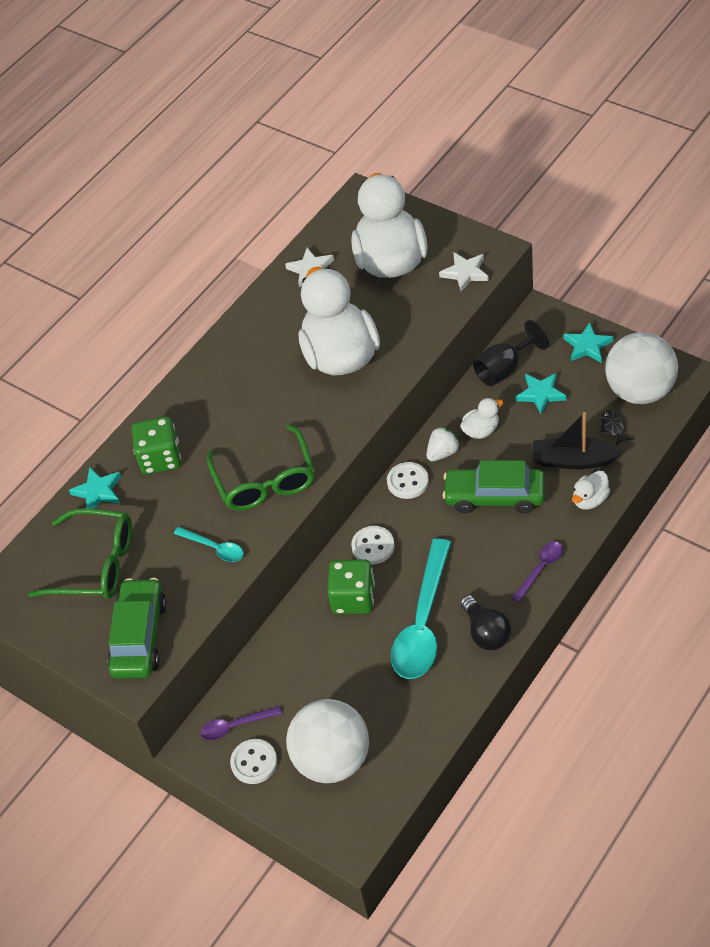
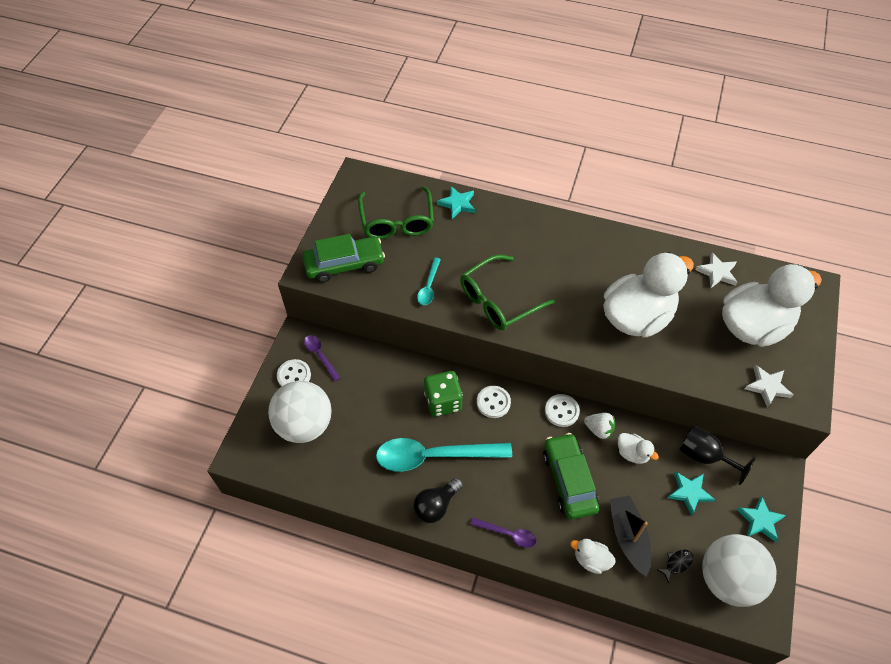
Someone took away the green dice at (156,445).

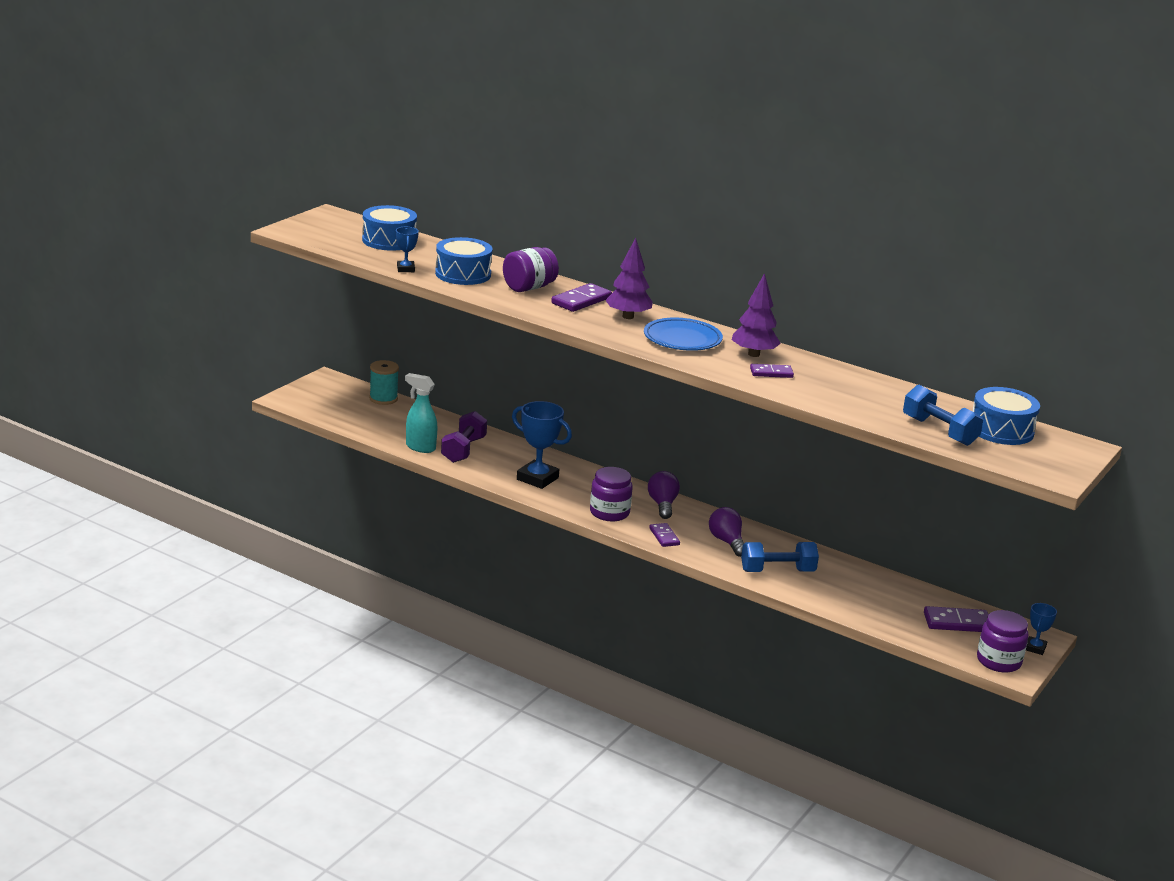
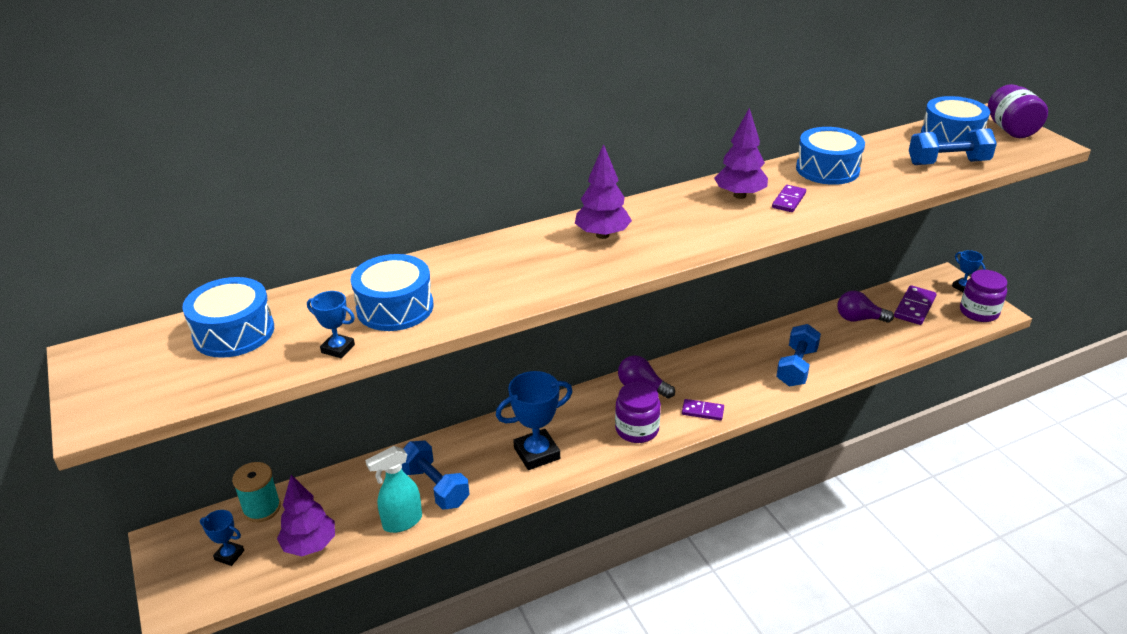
Someone repainted the purple dumbbell at (464,437), which became the blue dumbbell at (435,475).
Someone carried the purple jar from (531,269) to (1018,111).
Someone took away the purple domino at (581,297).
Someone took away the blue plate at (683,334).
Someone carried the purple light bulb from (726,532) to (865,307).
Someone put down the blue trophy at (222,538).
Someone put down the purple tree at (306,515).
Someone put down the blue drum at (830,156).

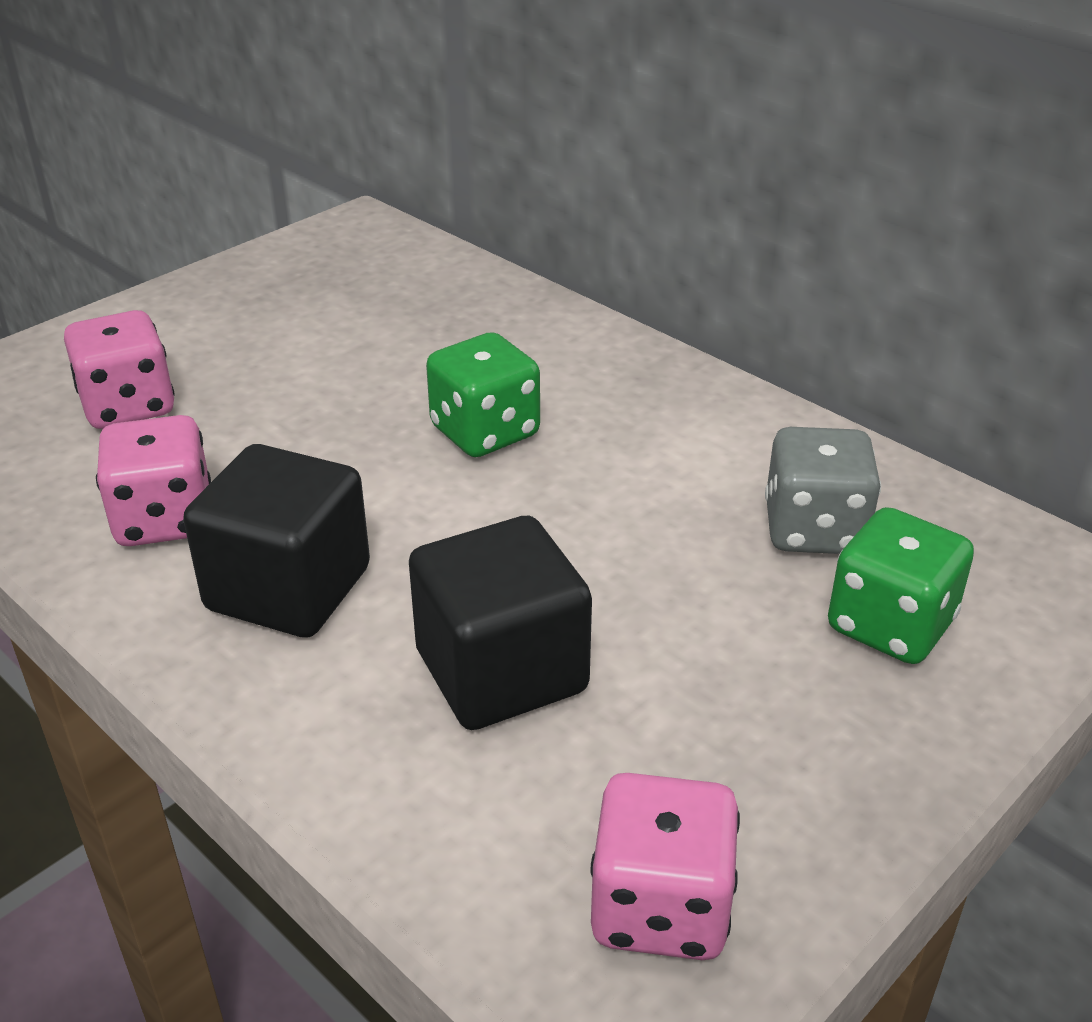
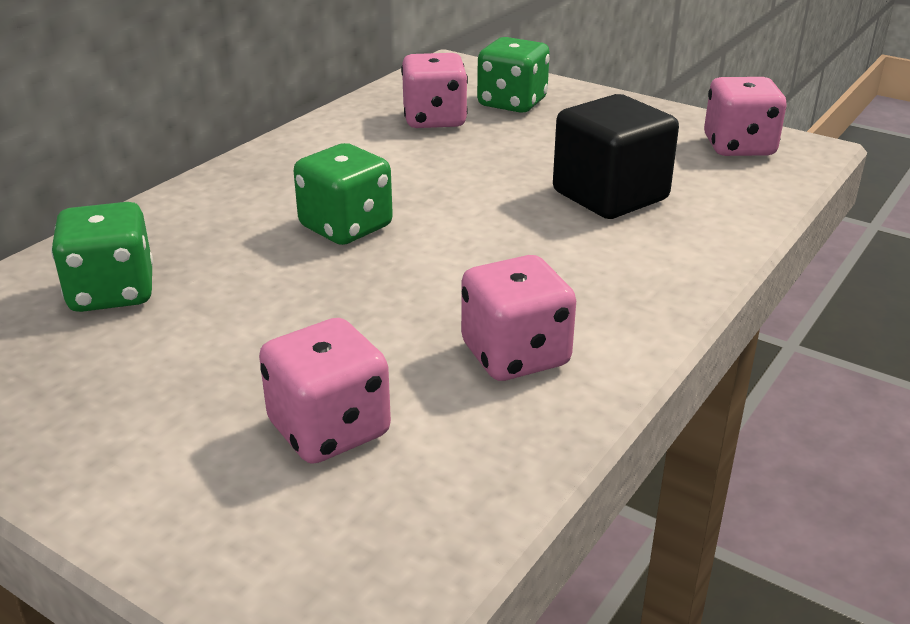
Someone took away the black cube at (276,541).
Someone repainted the grey dice at (823,490), which became the pink dice at (434,90).
Someone put down the green dice at (102,257).

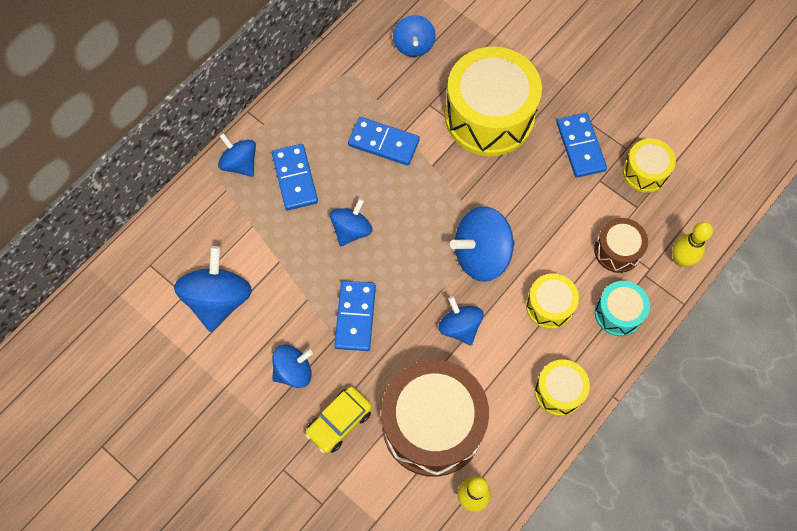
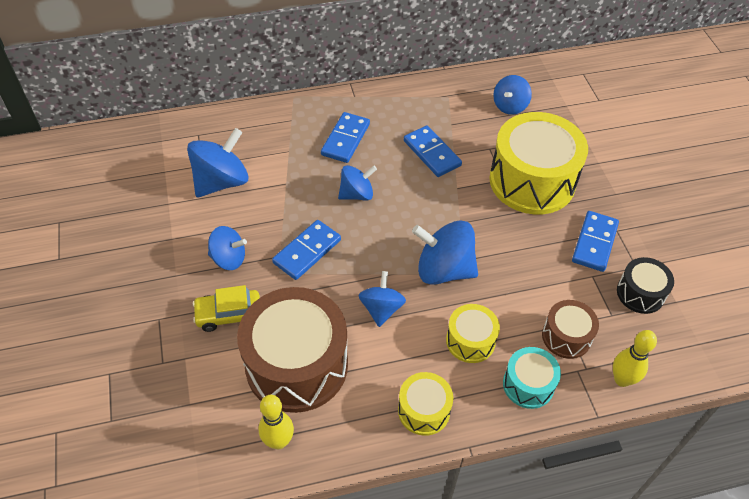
Someone took away the blue spinning top at (237,155).
Someone repainted the yellow drum at (649,166), which became the black drum at (645,285).

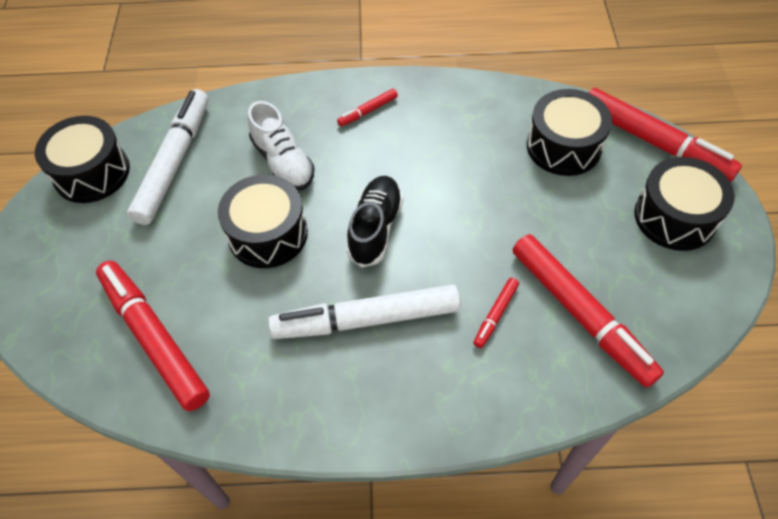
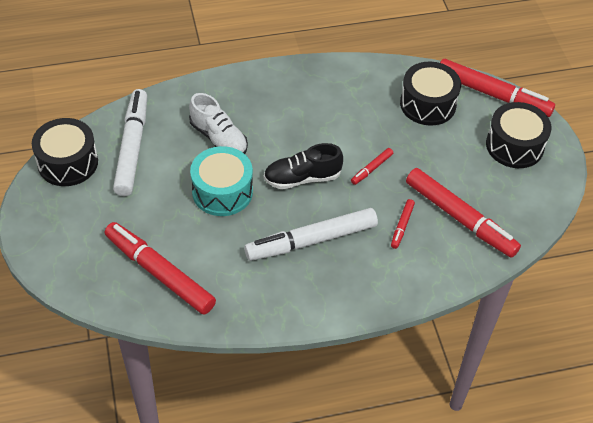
Someone repainted the black drum at (263,221), which became the turquoise drum at (221,181).
Someone carried the red marker from (367,108) to (372,166).
Someone rotated the black shoe at (374,222) by 105 degrees counterclockwise.

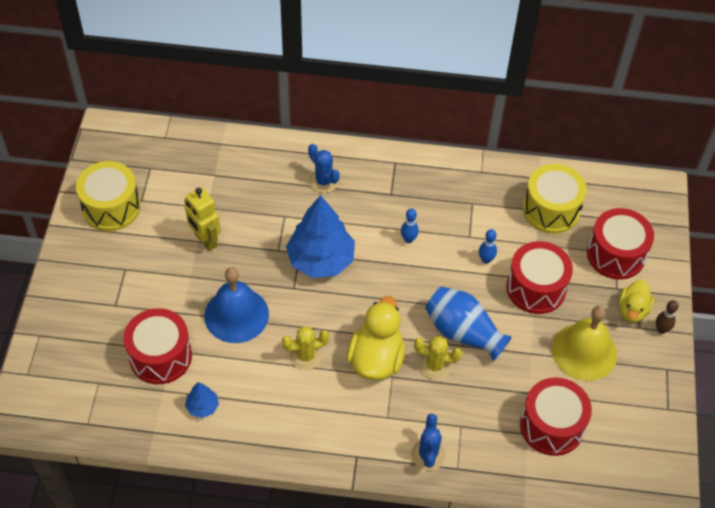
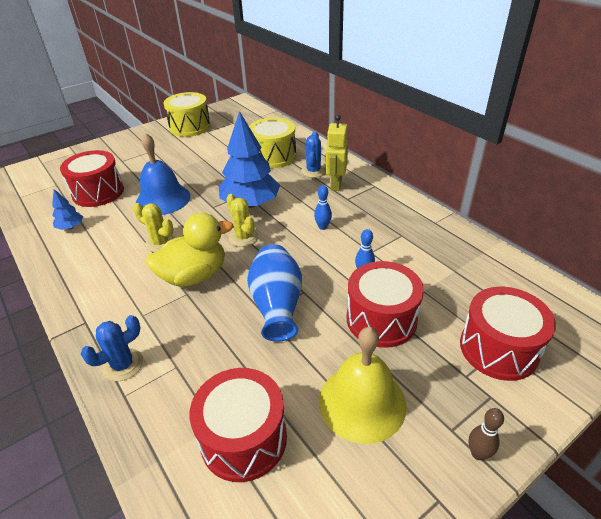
Someone carried the yellow robot from (202,219) to (337,153).
Someone carried the yellow cactus from (438,358) to (242,220).
Someone carried the yellow drum from (555,199) to (272,143).
Someone took away the yellow duck at (636,301).

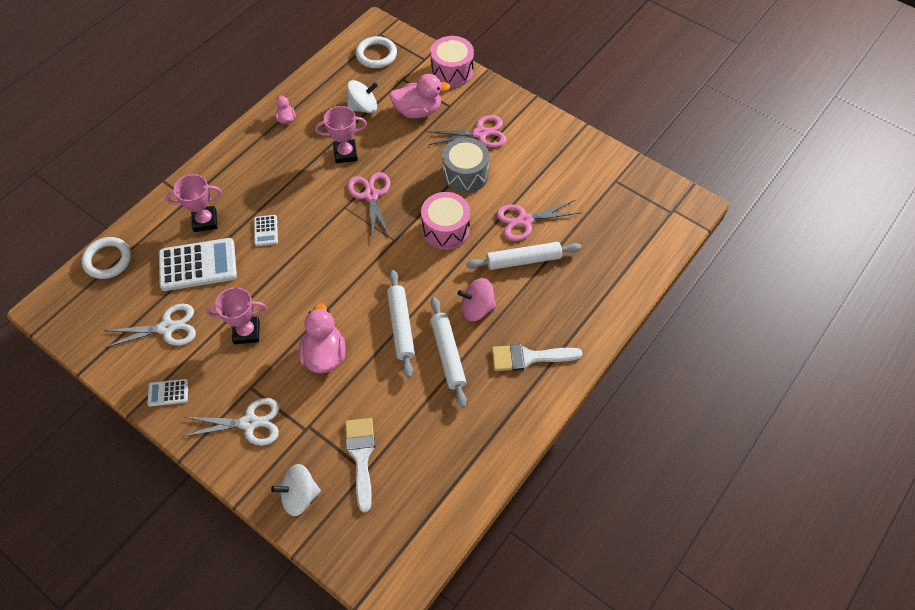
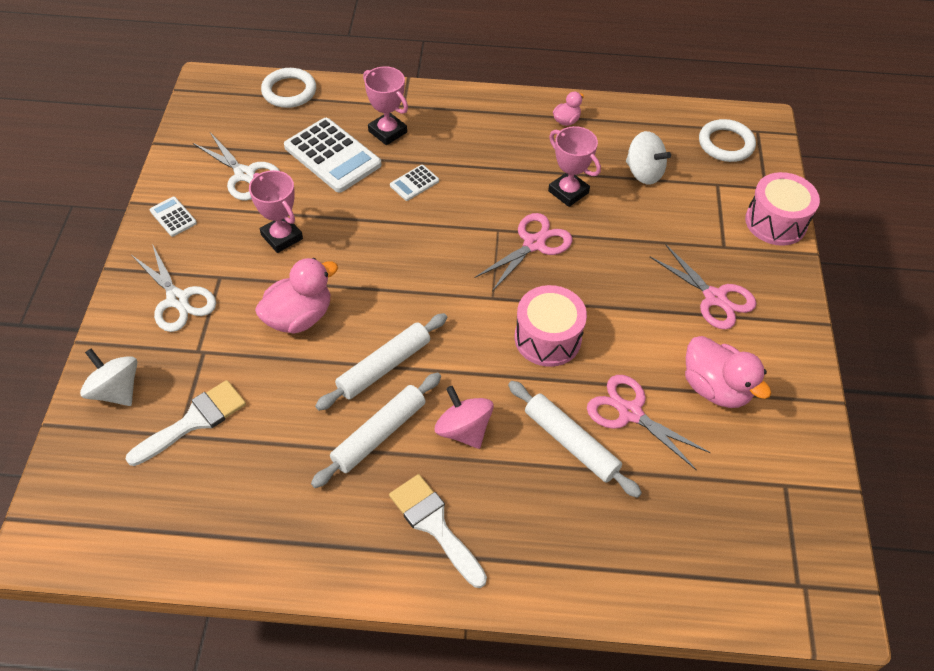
Someone carried the pink duck from (420,96) to (728,372).
Someone took away the grey drum at (465,165).

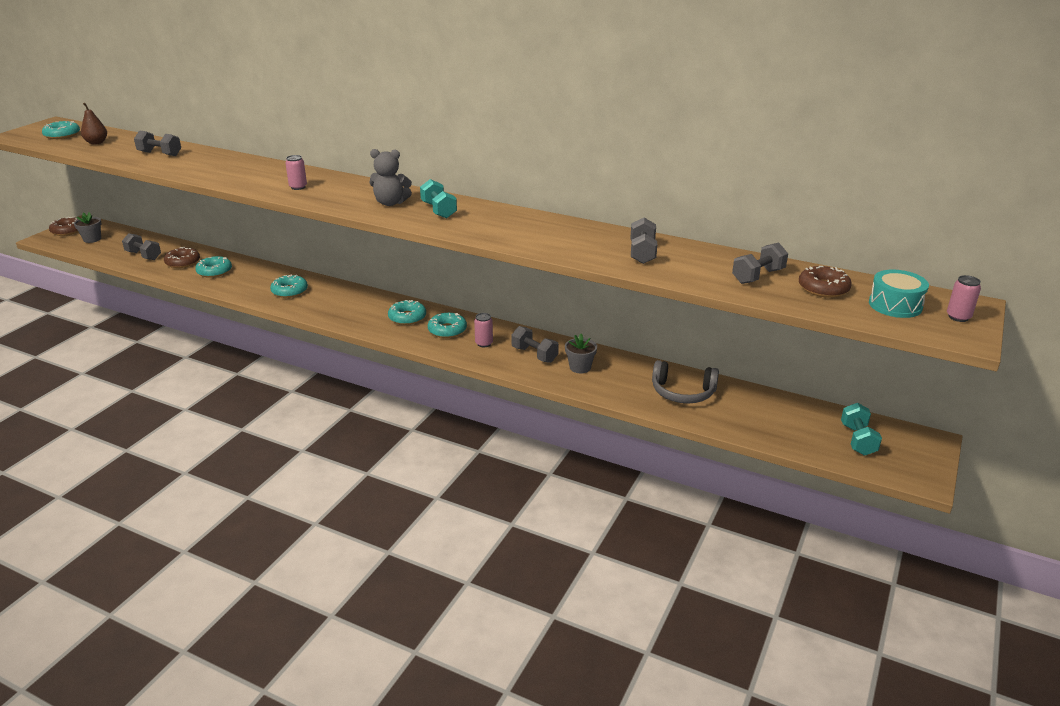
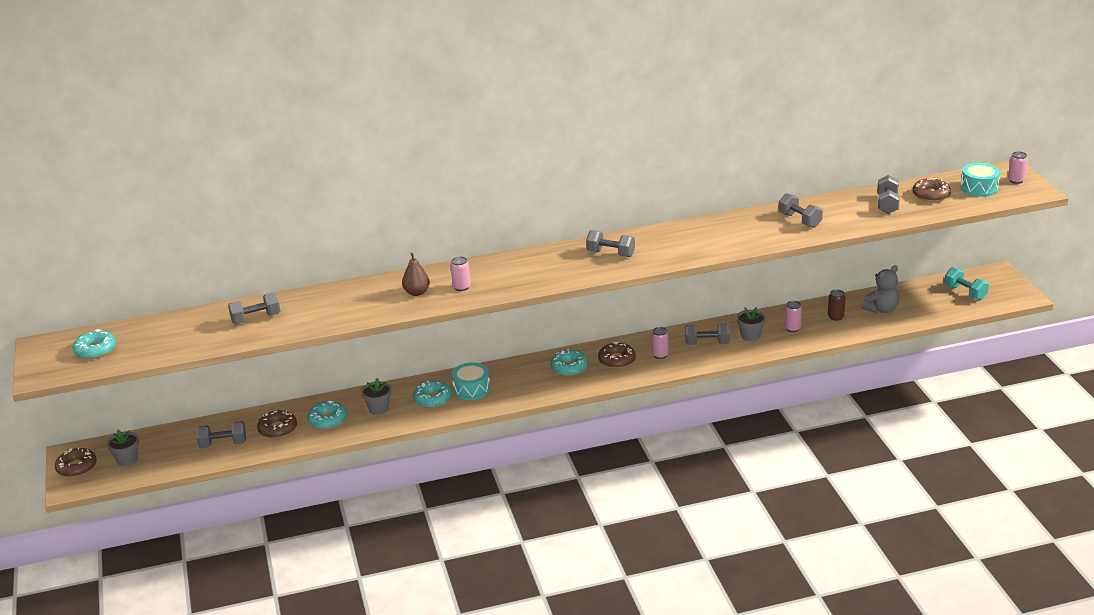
Someone carried the brown pear from (94,124) to (416,274).
Someone carried the grey teddy bear from (391,177) to (880,289).
Someone repainted the turquoise dumbbell at (438,198), which became the grey dumbbell at (610,243).
Someone repainted the turquoise donut at (447,325), which became the brown donut at (617,355).
Someone swapped the grey headphones at (685,381) for the brown can at (836,305).
Someone put down the grey flower pot at (376,396).
Someone put down the turquoise drum at (471,381).
Someone put down the pink can at (793,316).

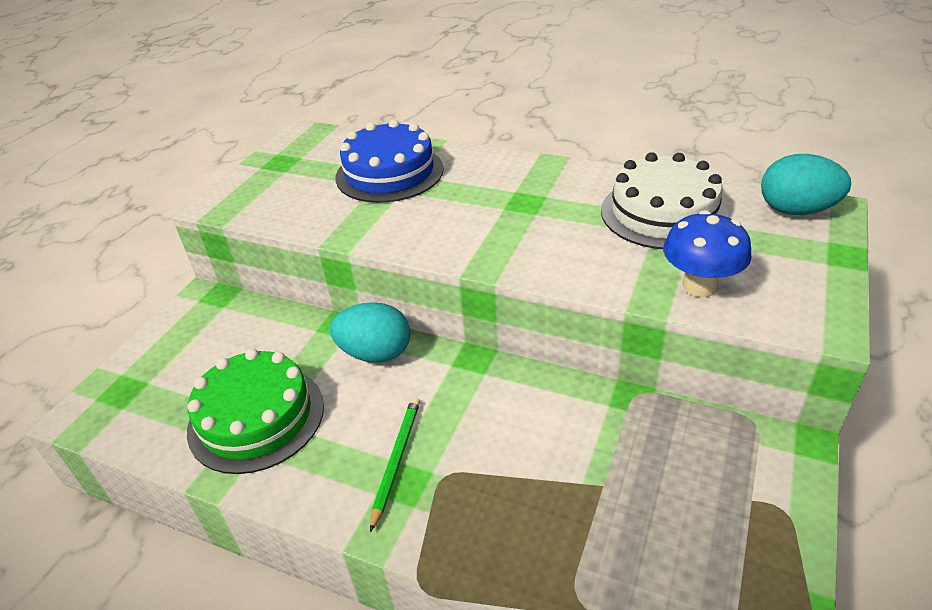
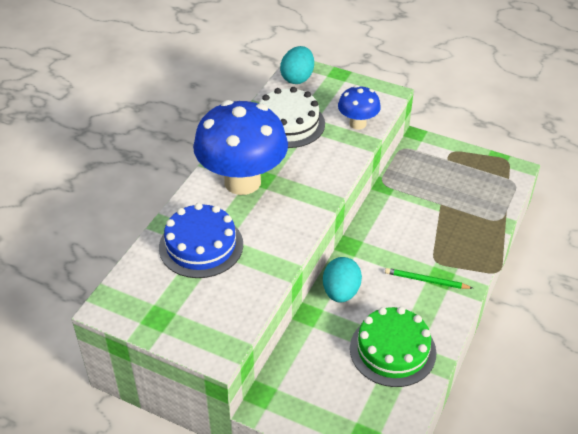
Someone put down the blue mushroom at (240,147).

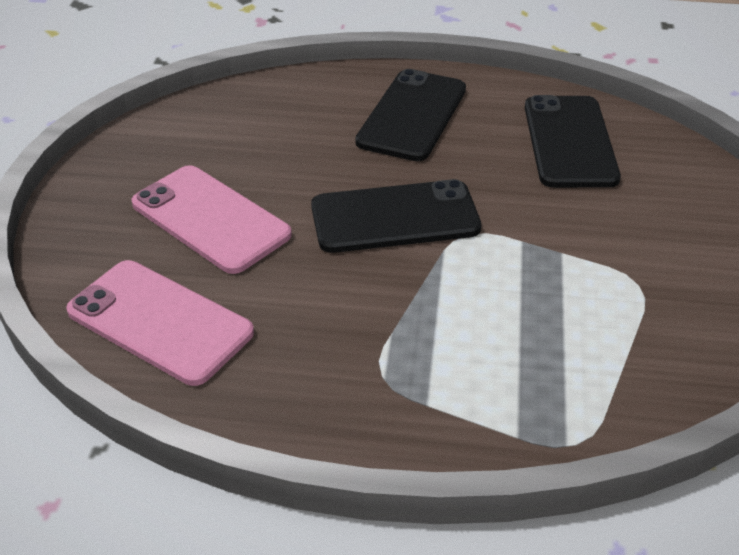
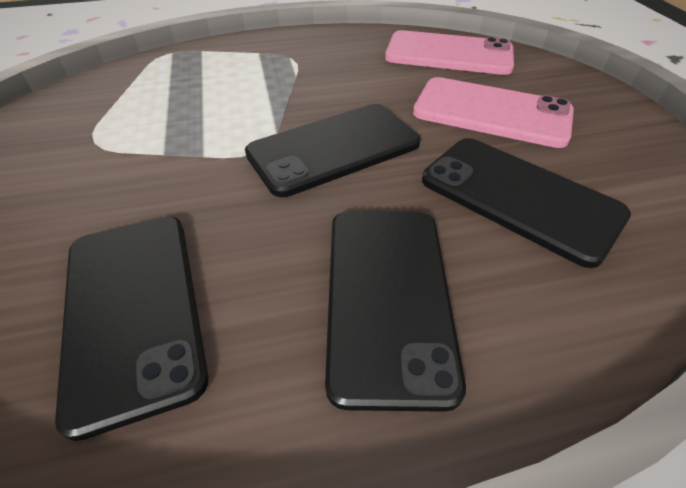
Someone put down the black phone at (526,203).

